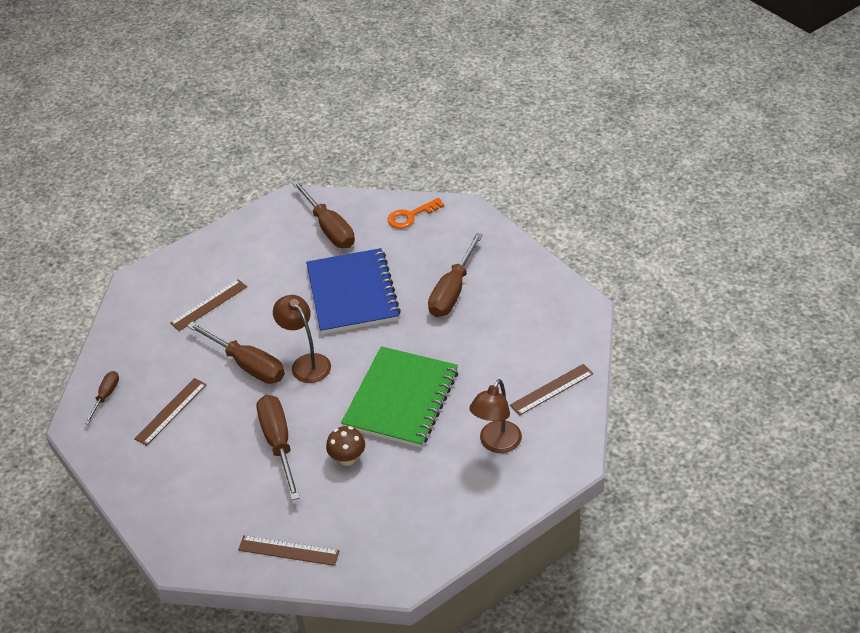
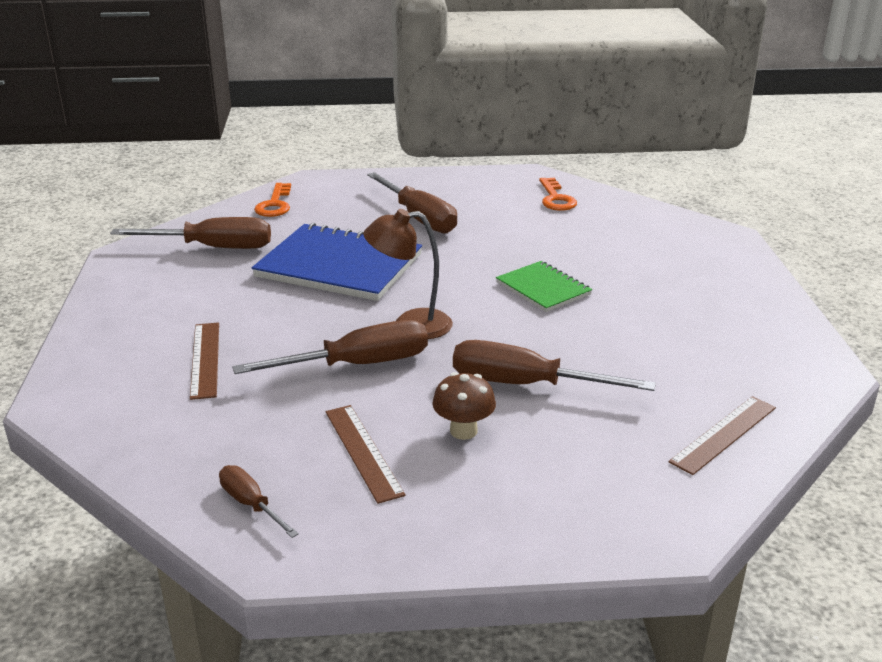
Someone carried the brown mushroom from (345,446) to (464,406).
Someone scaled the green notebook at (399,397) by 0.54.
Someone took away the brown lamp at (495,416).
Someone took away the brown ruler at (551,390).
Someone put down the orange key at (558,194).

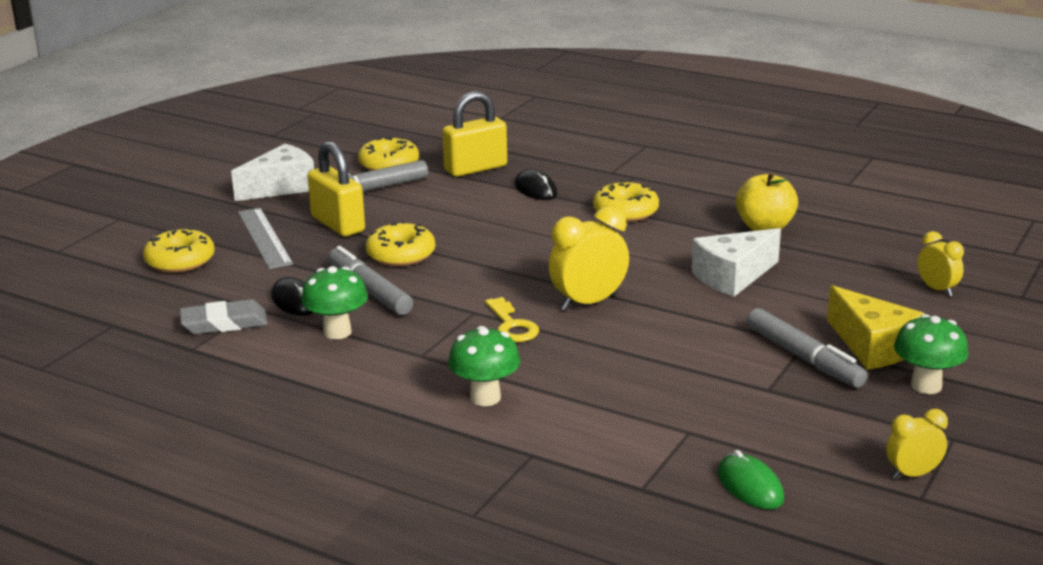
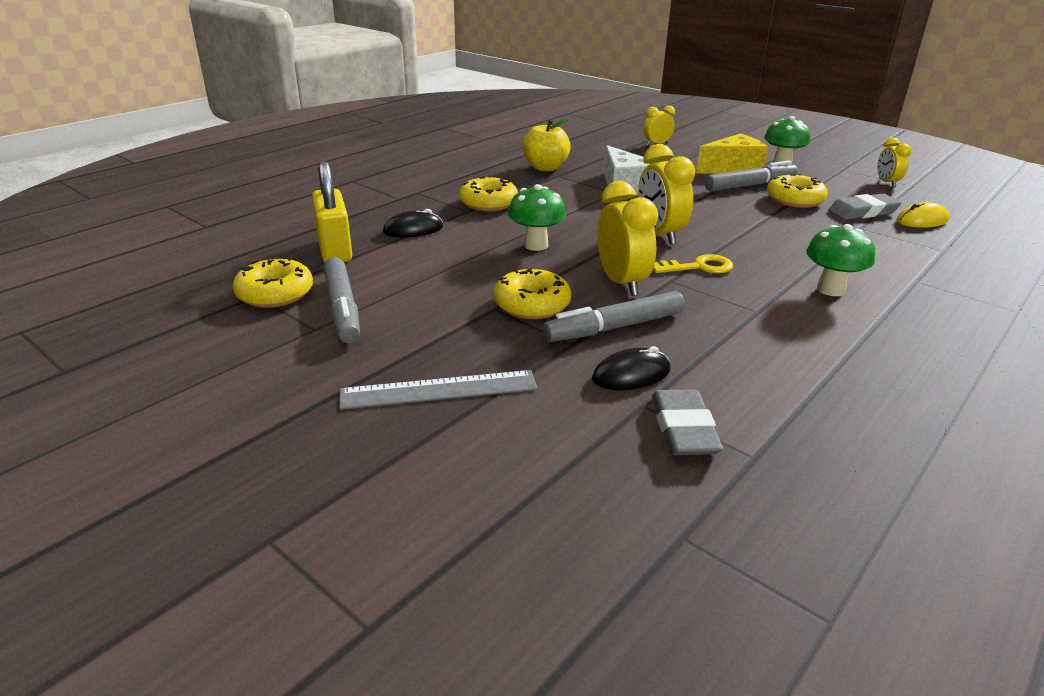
Someone carried the yellow donut from (179,250) to (797,190).
Someone took away the white cheese at (272,172).
Someone carried the green mushroom from (334,302) to (537,217).
Someone took away the yellow padlock at (336,189).
Someone repainted the green mouse at (751,479), which became the yellow mouse at (923,215).
Someone put down the yellow clock at (627,238).
Someone put down the grey eraser at (865,207).

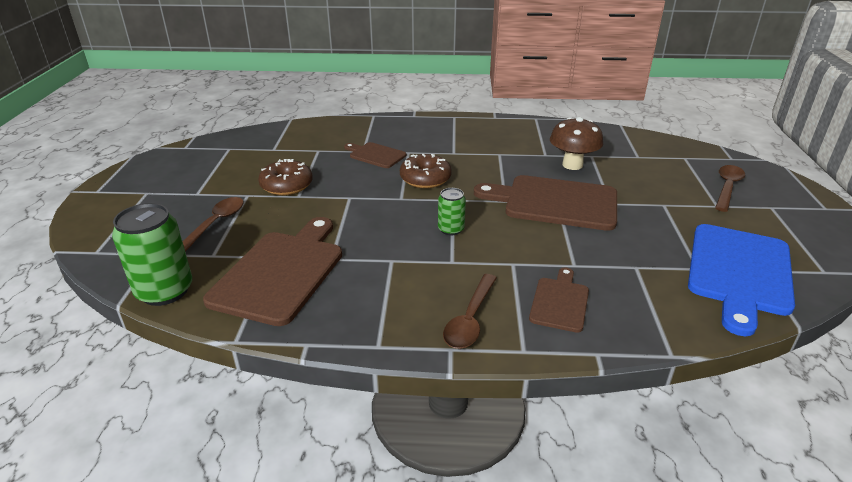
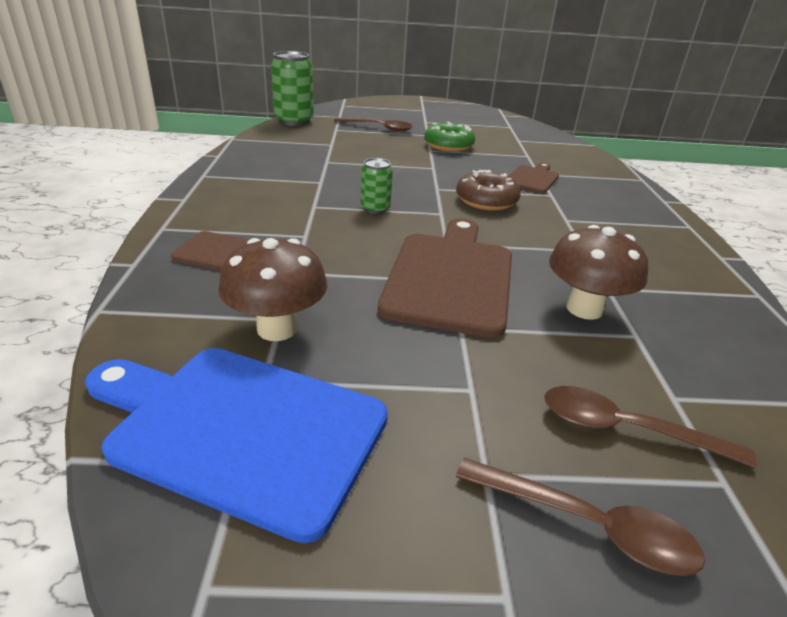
Someone took away the brown cutting board at (272,271).
Someone repainted the brown donut at (285,177), which became the green donut at (449,136).
Someone carried the brown spoon from (470,311) to (650,427).
Someone put down the brown mushroom at (272,289).

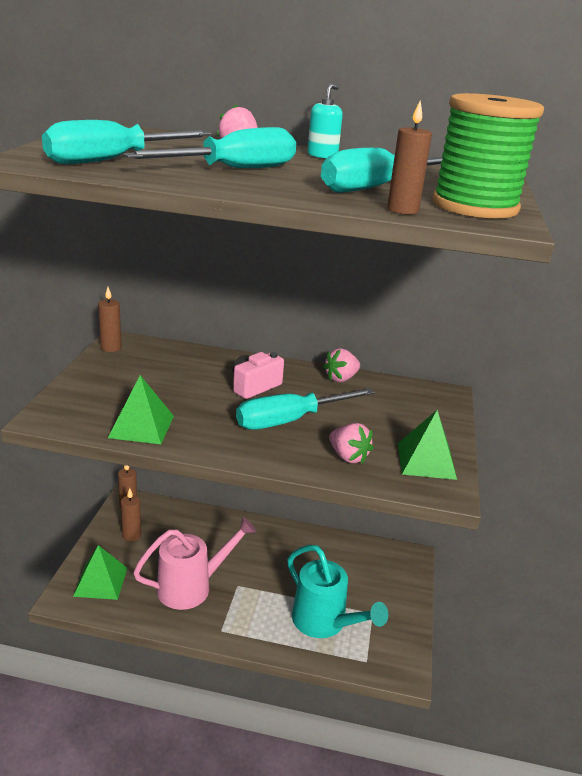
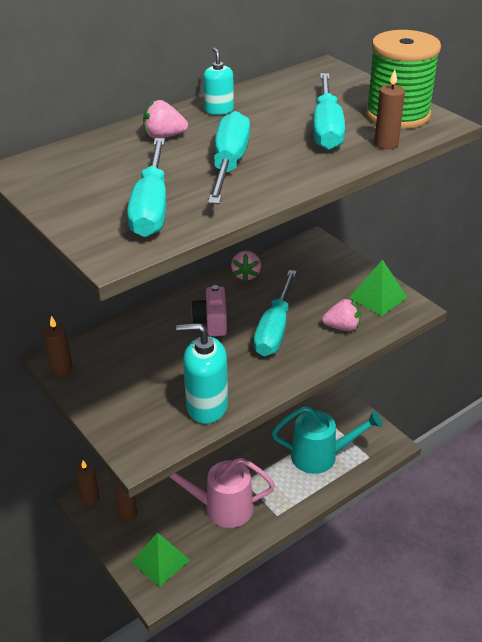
Someone swapped the green pyramid at (141,409) for the turquoise soap dispenser at (202,373).
Someone rotated the pink watering can at (195,563) by 105 degrees counterclockwise.

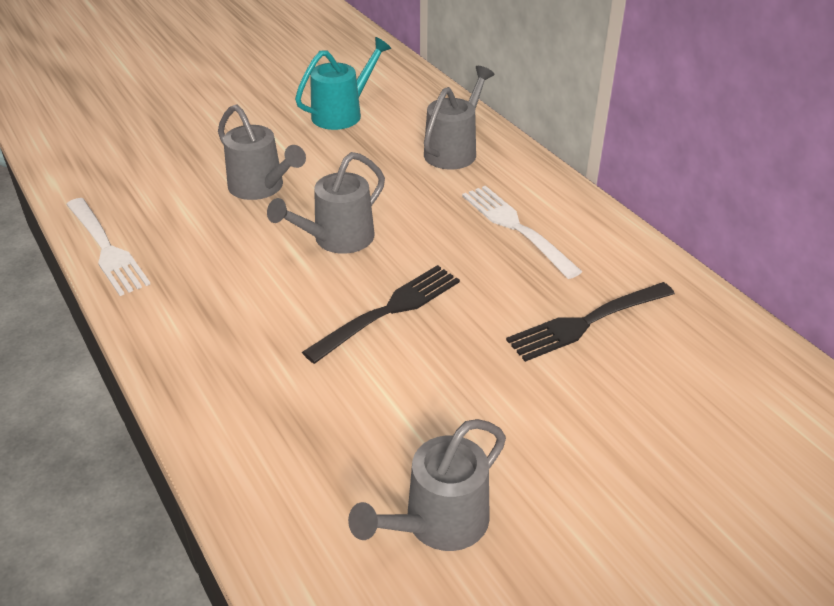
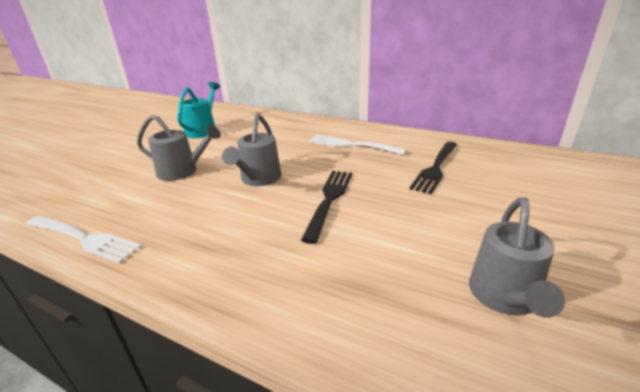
Someone took away the grey watering can at (459,118).

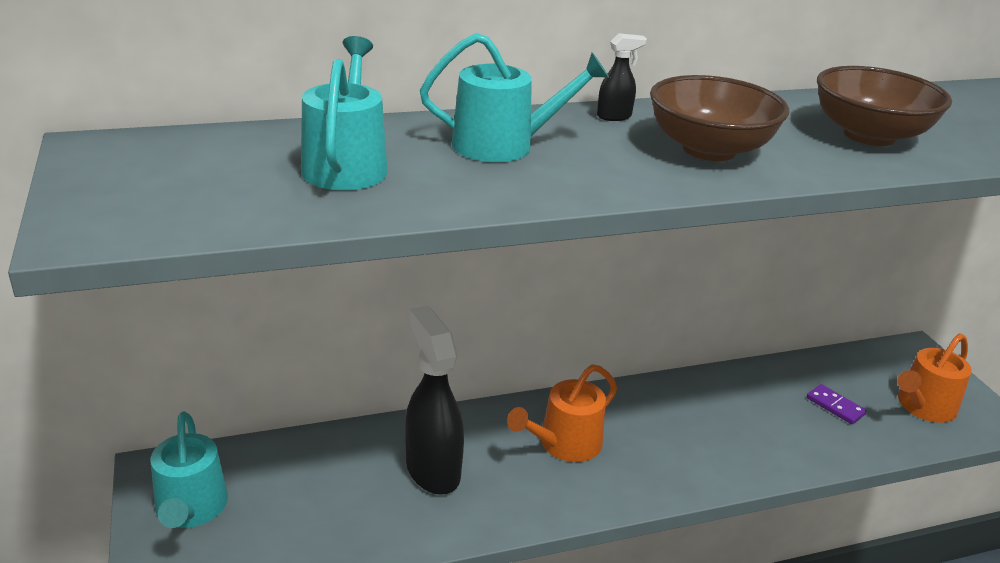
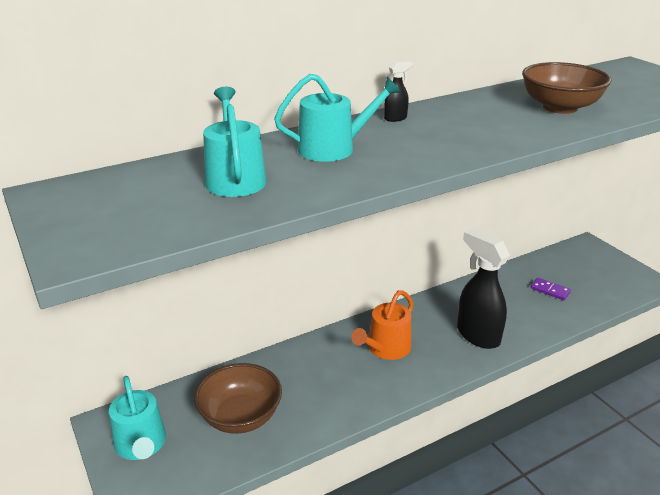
Someone carried the black spray bottle from (434,400) to (483,289).
Someone carried the brown bowl from (719,118) to (238,398).
Someone took away the orange watering can at (935,378).

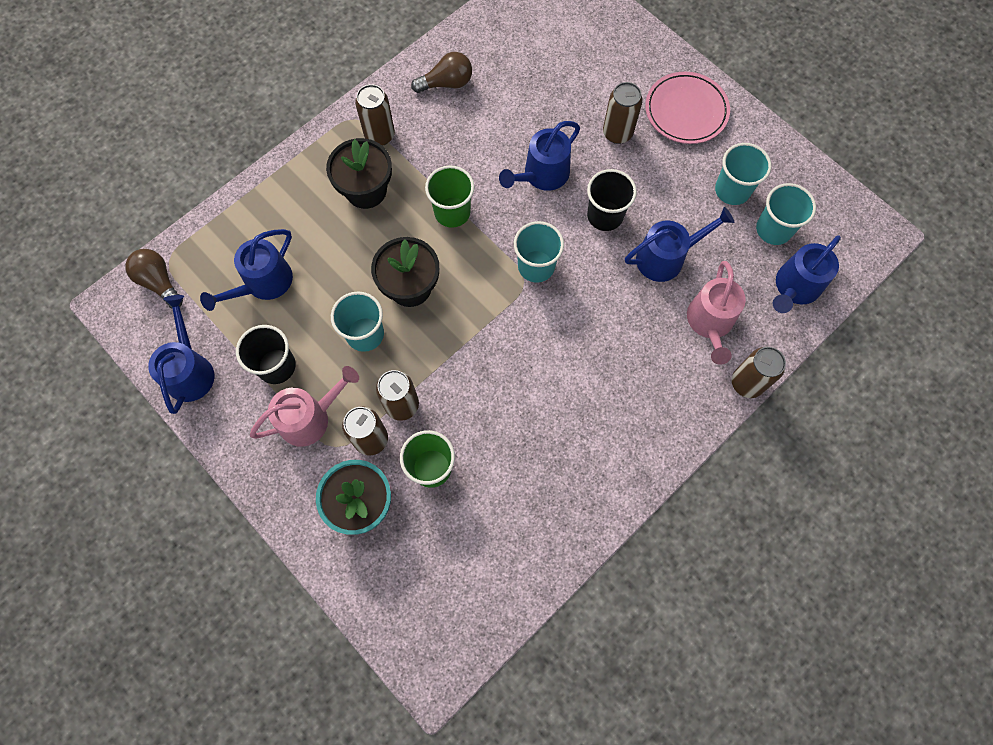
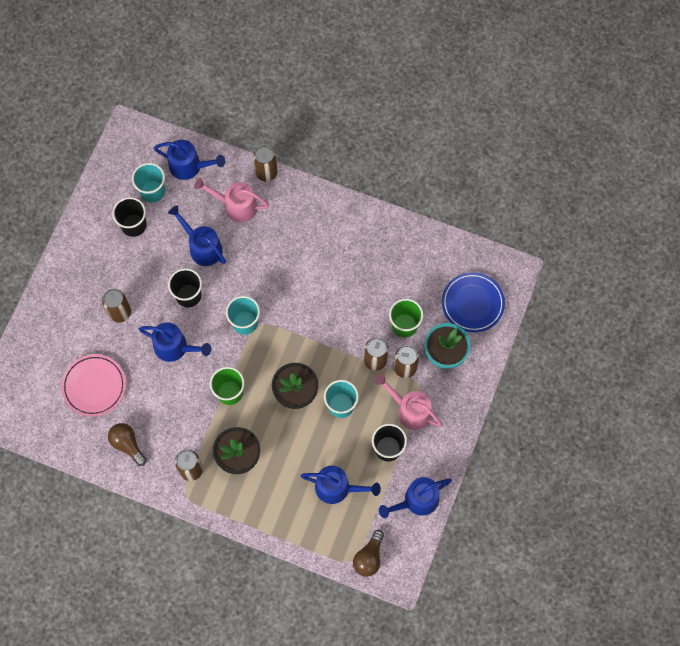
Someone carried the pink plate from (687,108) to (93,385).
Someone rotated the pink watering can at (716,313) by 150 degrees counterclockwise.
Someone repainted the turquoise cup at (743,174), which became the black cup at (129,217).
Someone put down the blue plate at (473,302).

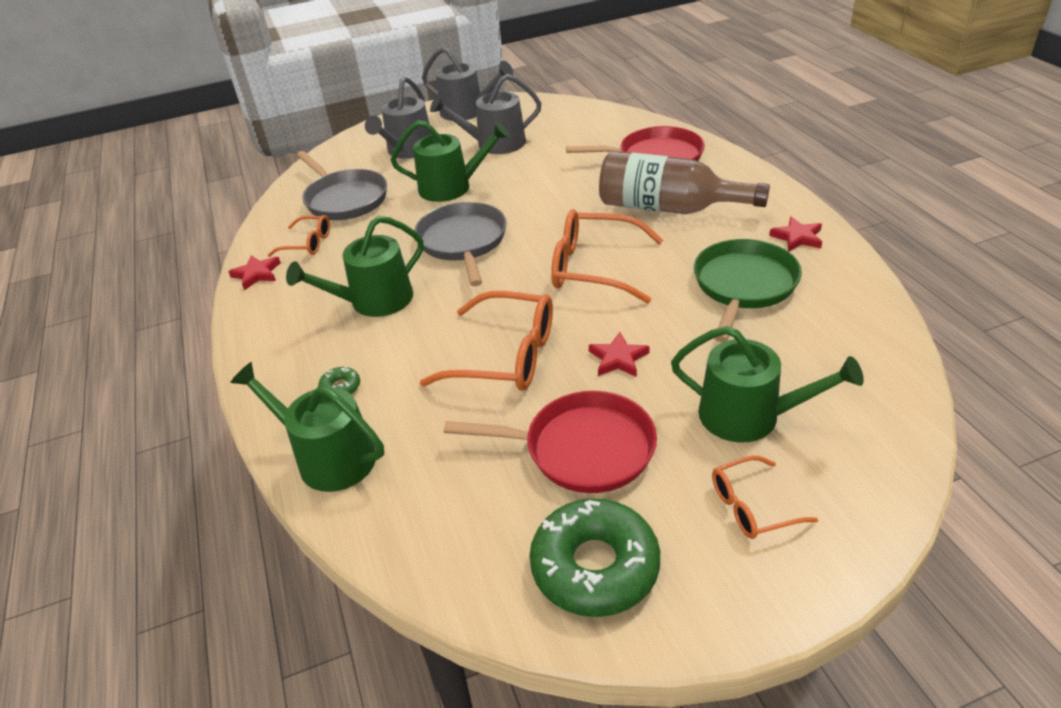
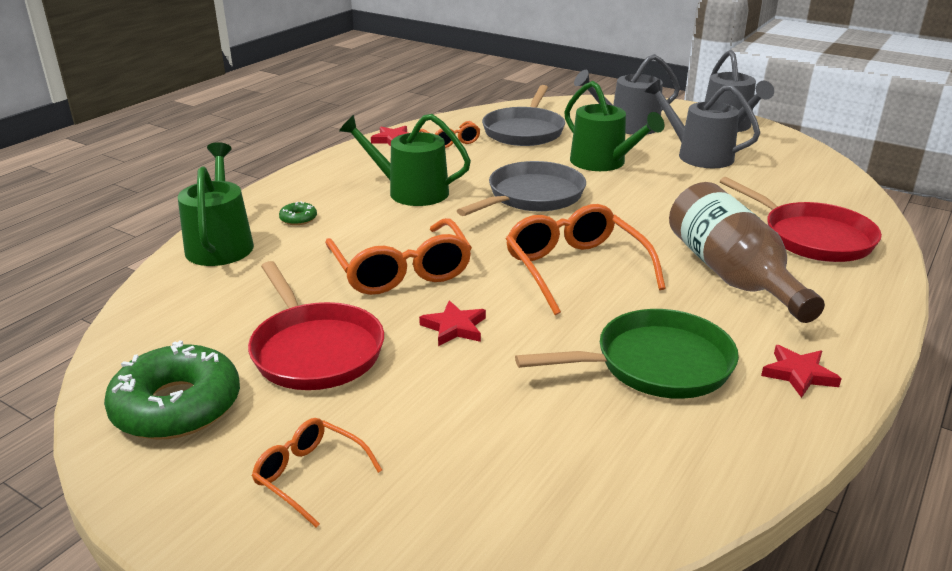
Someone took away the green watering can at (767,384).

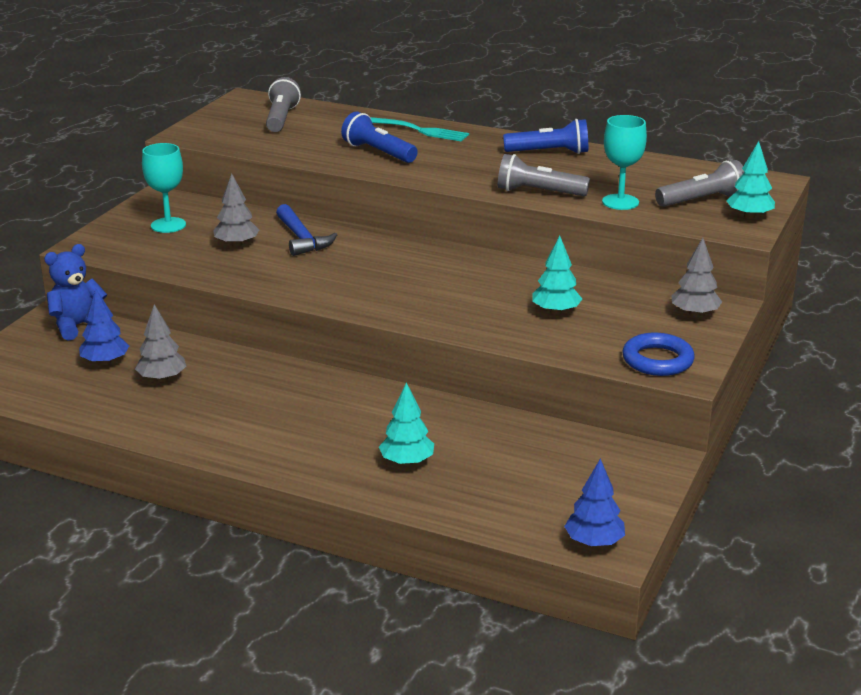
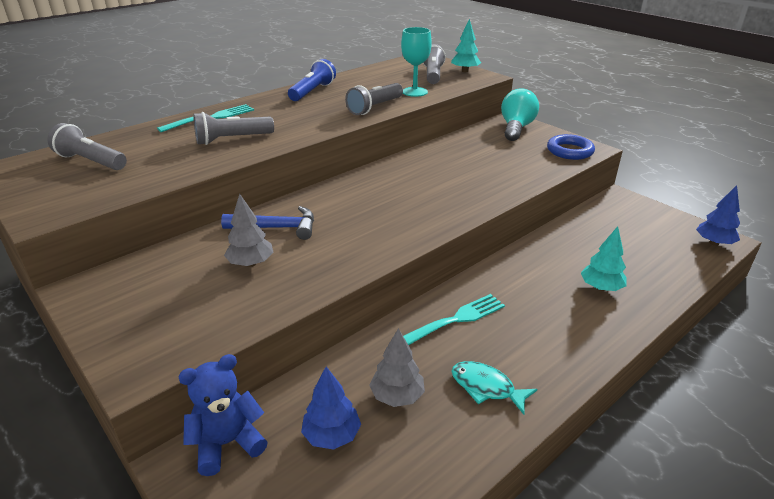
Someone rotated the blue teddy bear at (78,292) by 75 degrees clockwise.
Someone took away the turquoise goblet at (164,188).
Someone repainted the blue flashlight at (379,137), which became the grey flashlight at (233,128).
Someone took away the turquoise tree at (557,275).
Someone swapped the grey tree at (696,277) for the turquoise light bulb at (520,114).
Someone put down the turquoise fork at (454,319).
Someone put down the turquoise fish at (494,388).

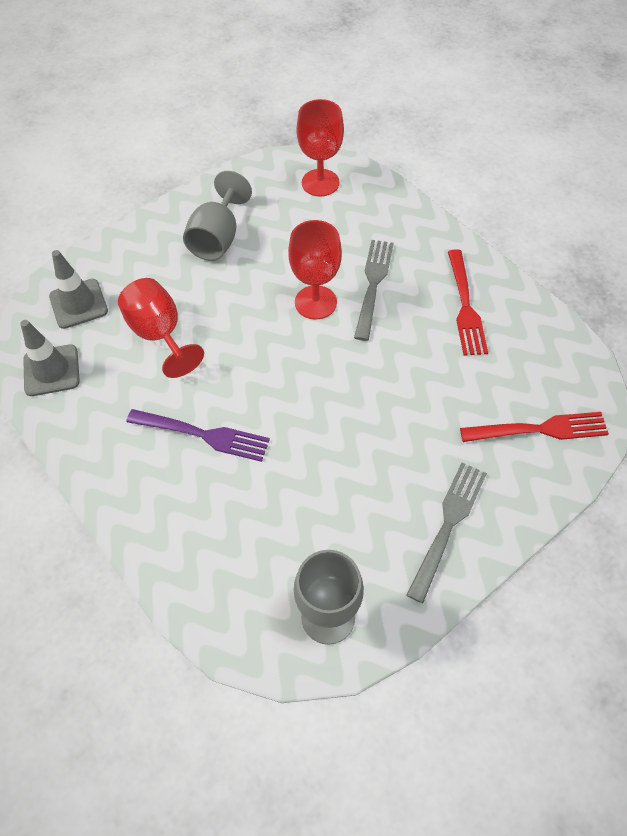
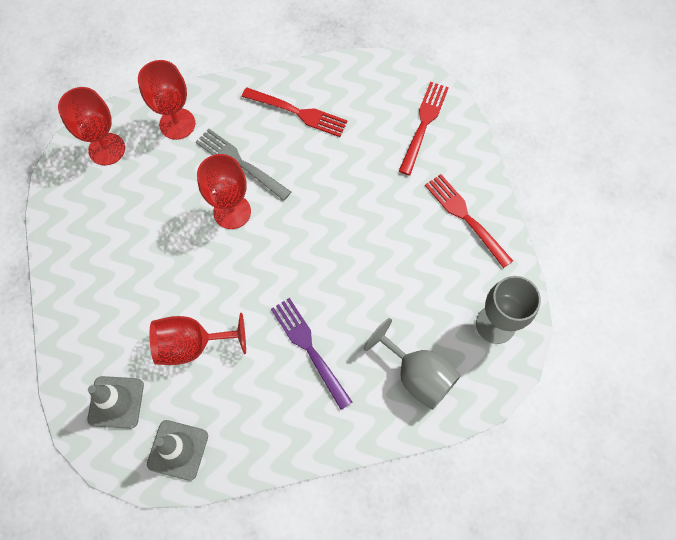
Someone rotated the purple fork at (198,435) by 75 degrees counterclockwise.
Someone carried the grey goblet from (217,216) to (412,364).
Someone repainted the grey fork at (446,533), which became the red fork at (469,221).
Someone put down the red goblet at (166,100).

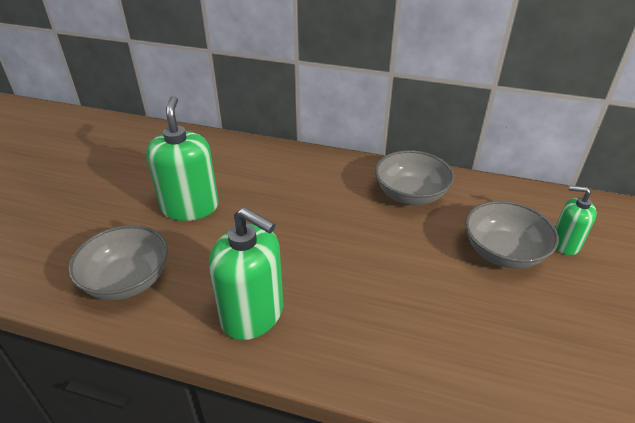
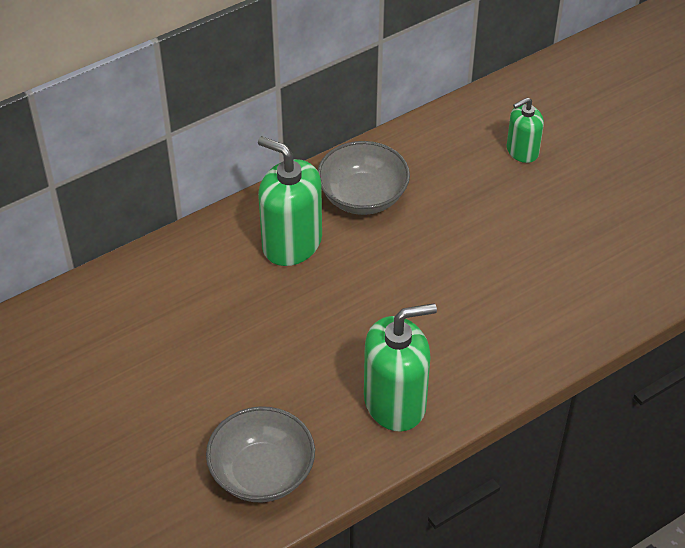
Someone carried the green soap dispenser from (182,158) to (290,201).
Someone took away the grey bowl at (512,235).

